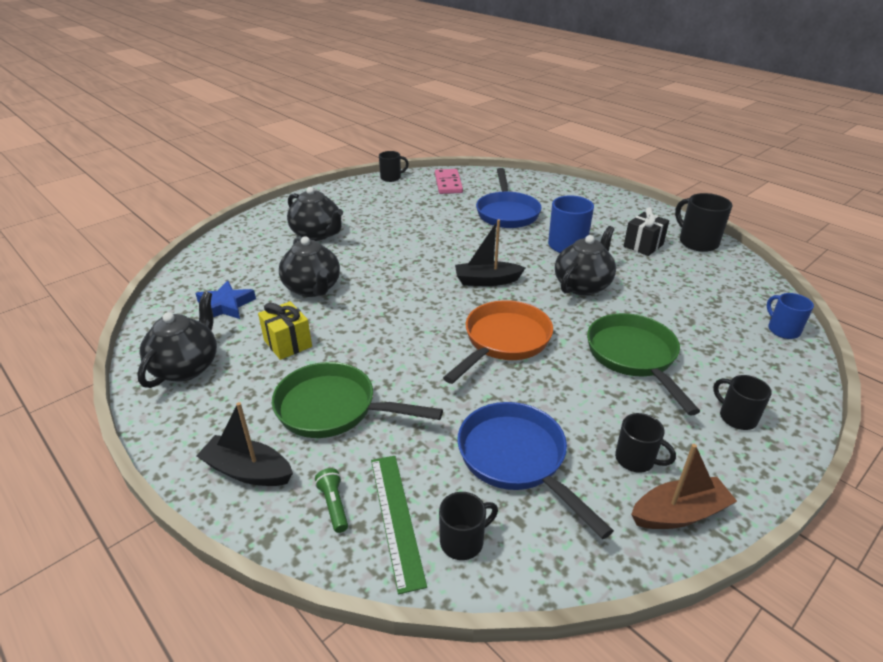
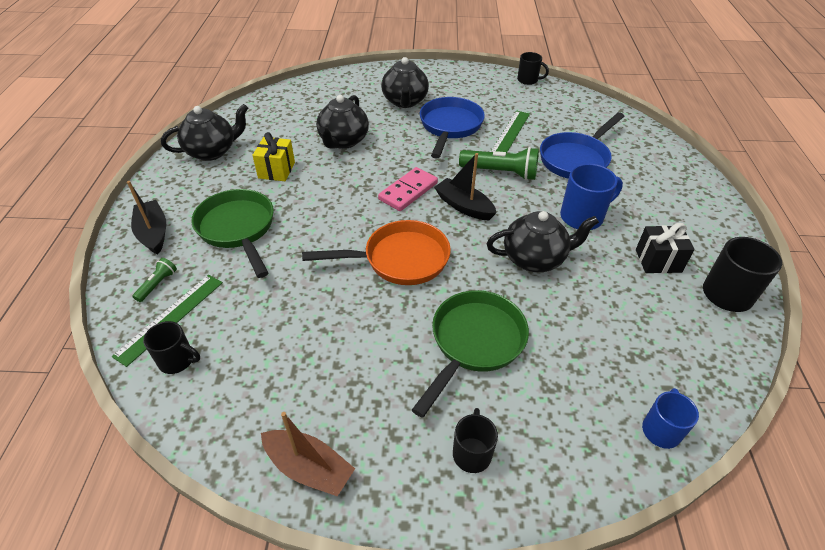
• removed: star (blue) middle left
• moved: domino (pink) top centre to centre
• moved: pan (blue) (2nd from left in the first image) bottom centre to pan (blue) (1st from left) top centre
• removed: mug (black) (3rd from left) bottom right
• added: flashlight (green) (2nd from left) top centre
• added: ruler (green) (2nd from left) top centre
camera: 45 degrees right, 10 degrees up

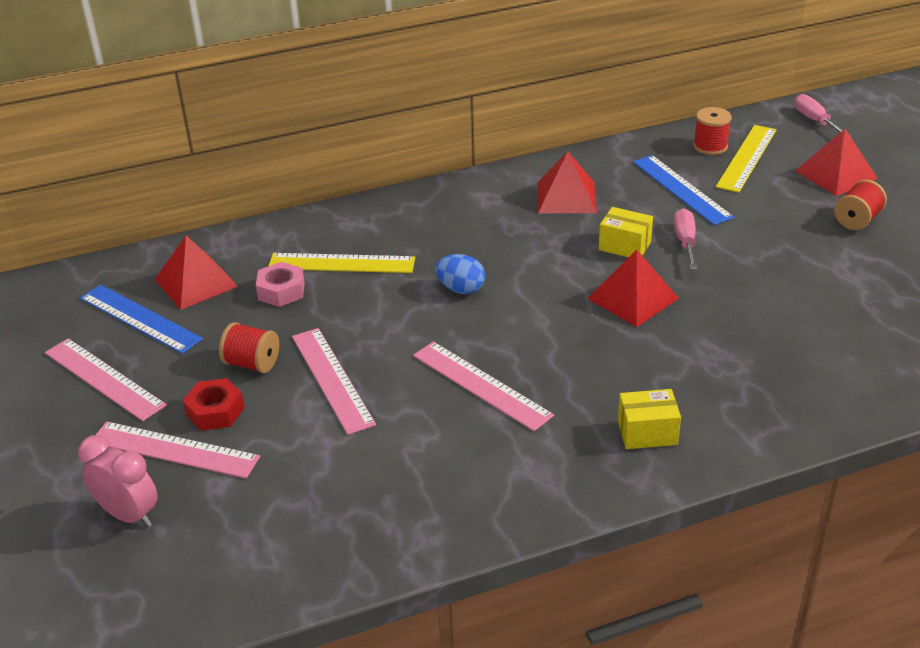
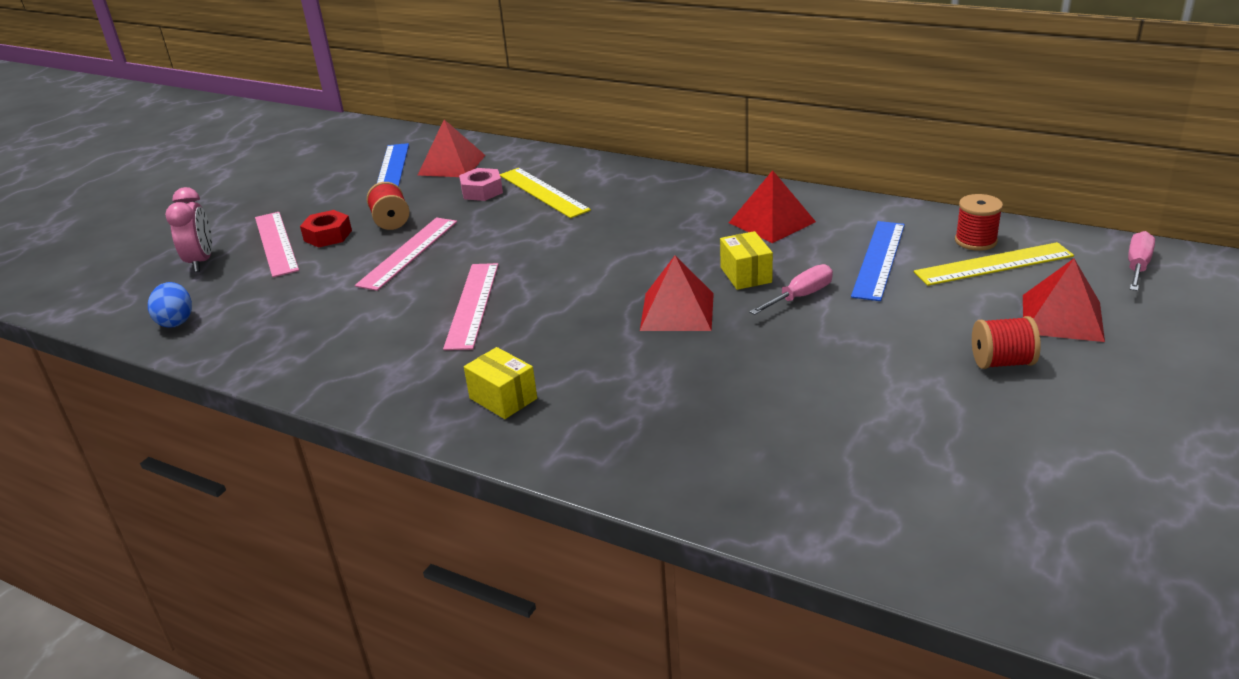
• removed: ruler (pink) (1st from left) middle left
• moved: egg (blue) centre to middle left
camera: 50 degrees right, 5 degrees down

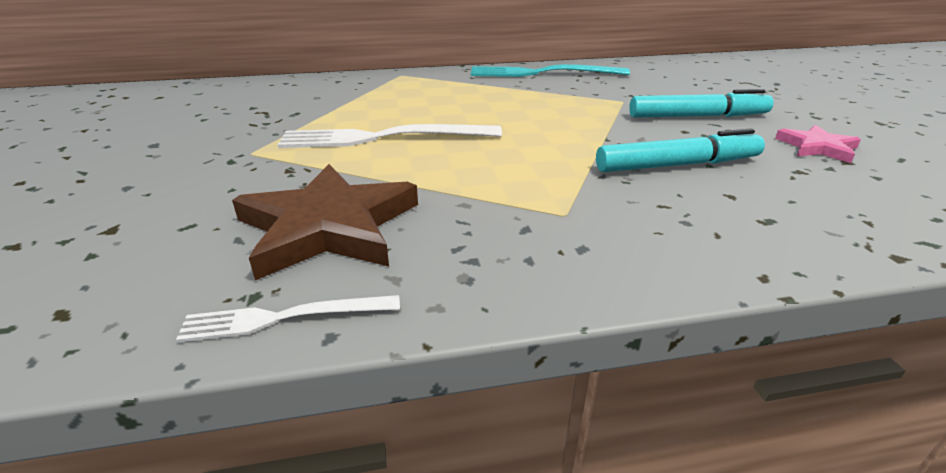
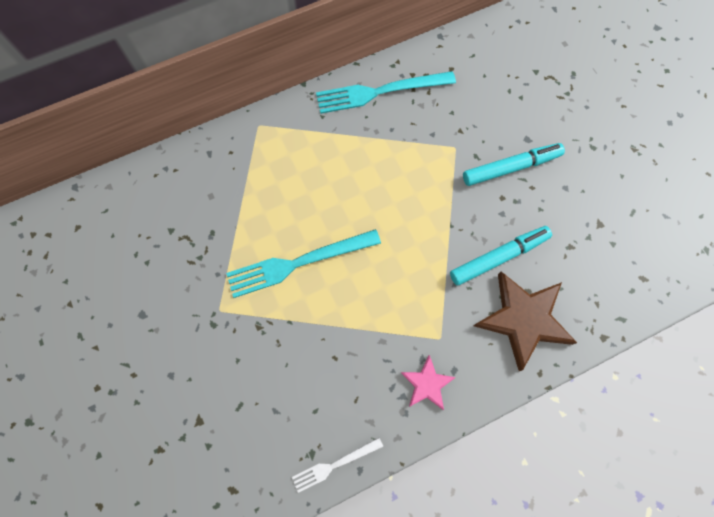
• moved: star (brown) centre to middle right
• recoloured: fork (white) (2nd from left) top centre to fork (turquoise) (1st from left) centre
• moved: star (pink) top right to bottom centre
camera: 15 degrees left, 40 degrees up

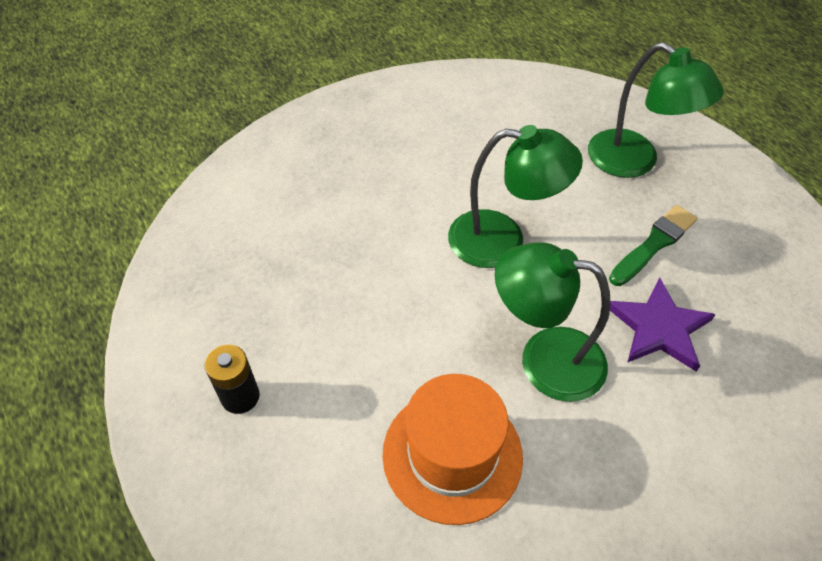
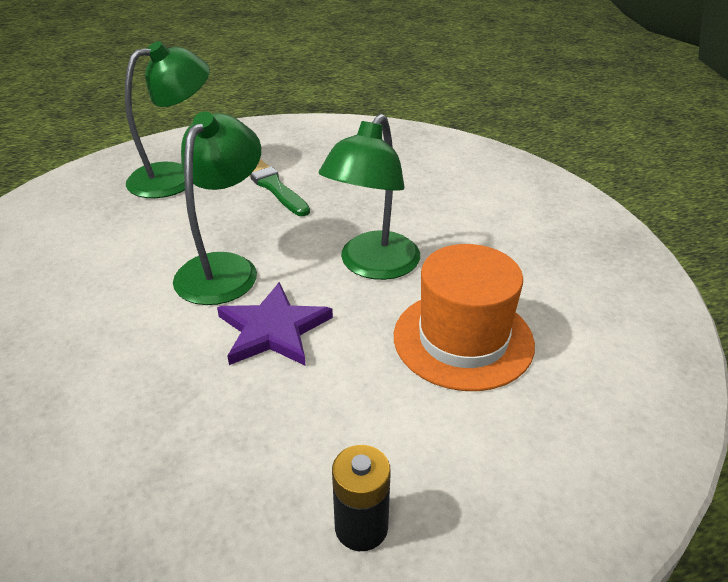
• moved: star (purple) middle right to centre
camera: 80 degrees left, 15 degrees down

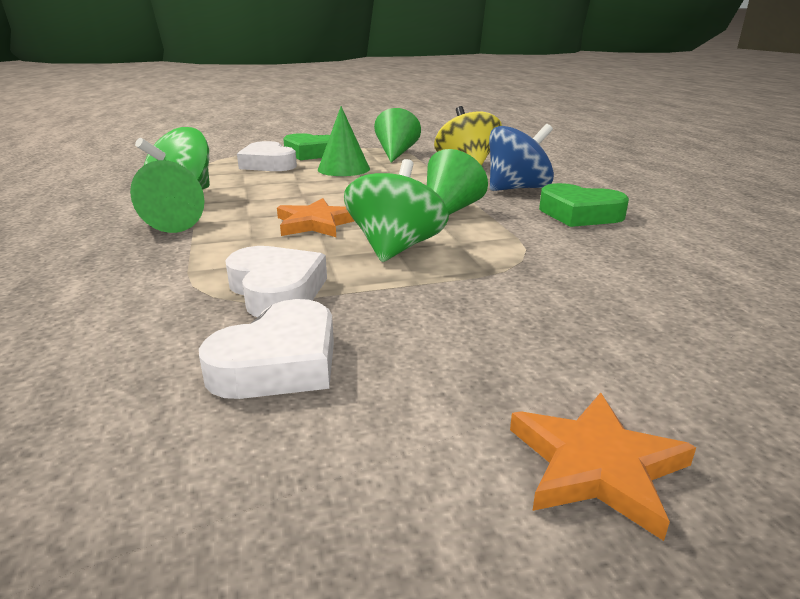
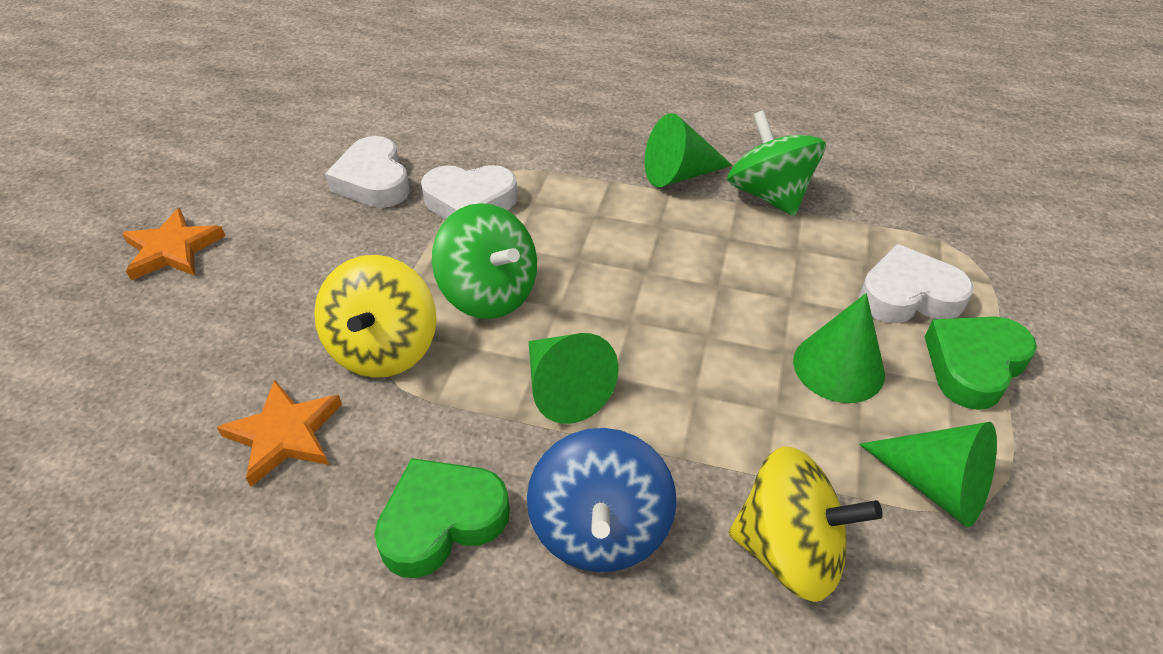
• moved: star (orange) (1st from left in the first image) centre to star (orange) (2nd from left) middle left
• added: spinning top (yellow) (1st from left) middle left
camera: 120 degrees right, 20 degrees up

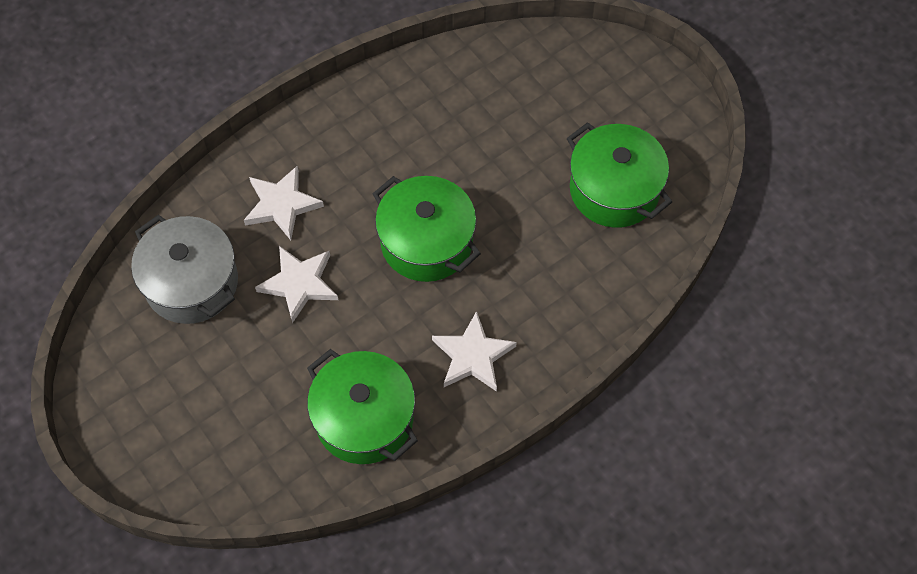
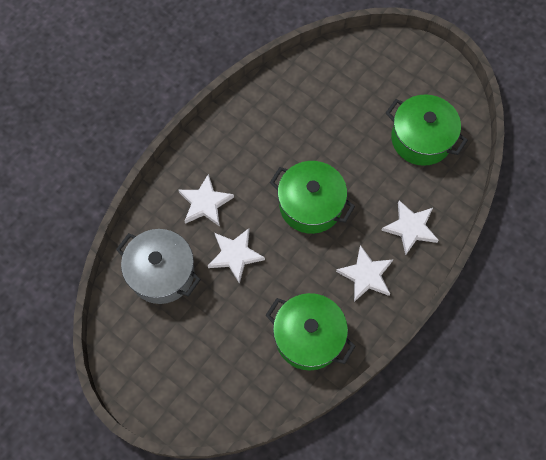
• added: star (white) (4th from left) middle right
camera: 15 degrees left, 5 degrees up

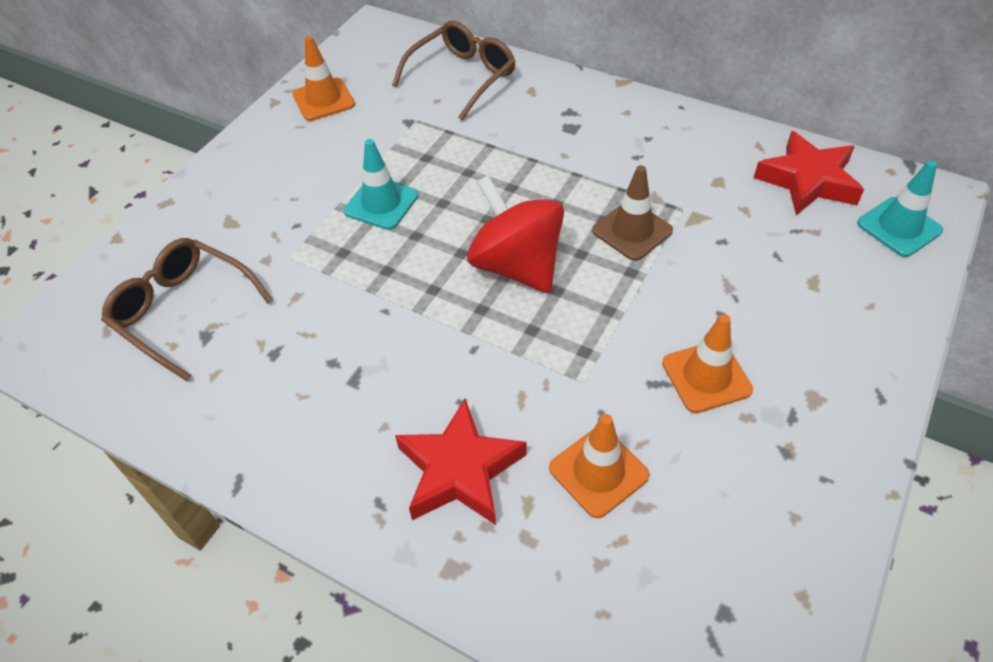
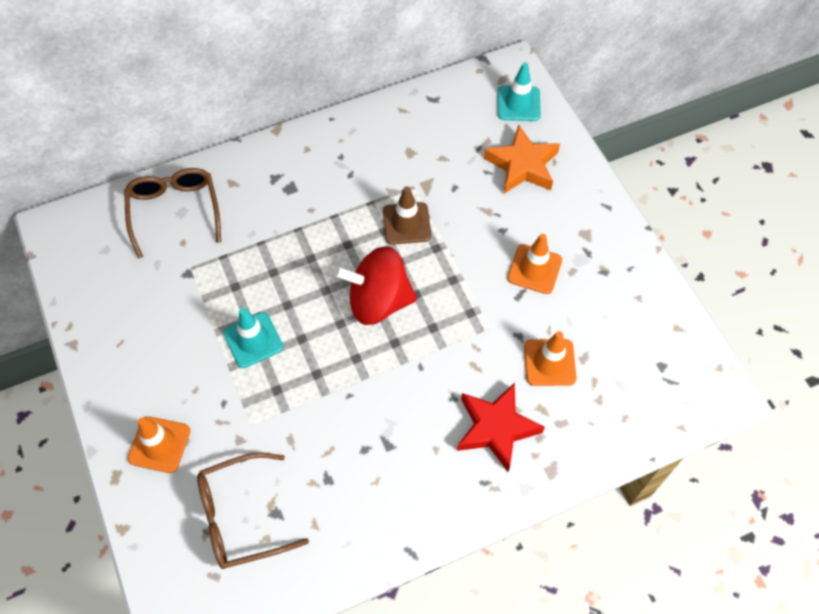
• moved: traffic cone (orange) (1st from left) top left to bottom left
• removed: star (red) (2nd from left) top right
• added: star (orange) top centre
camera: 55 degrees left, 10 degrees up

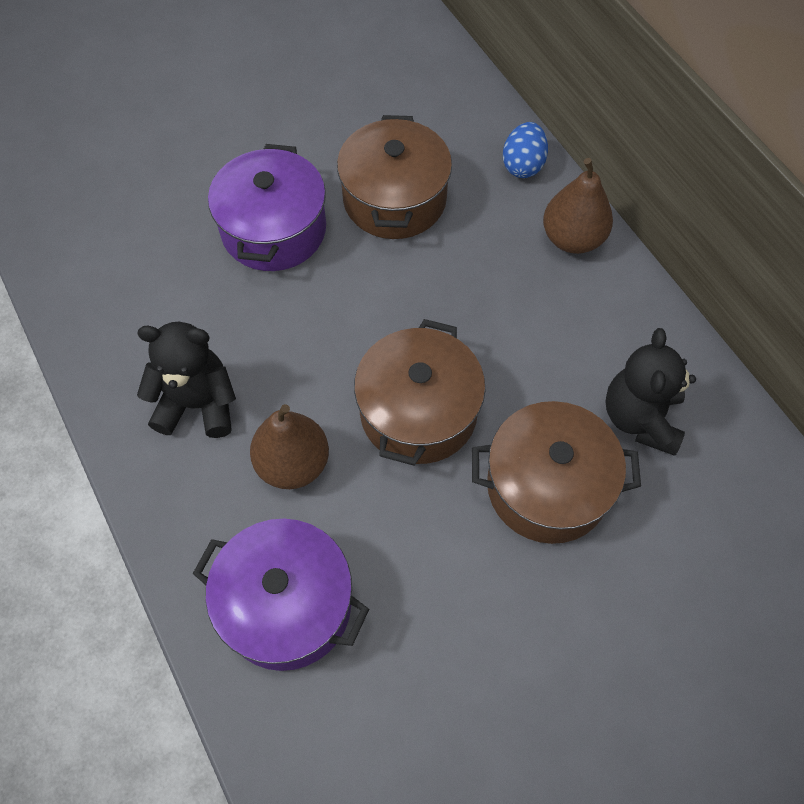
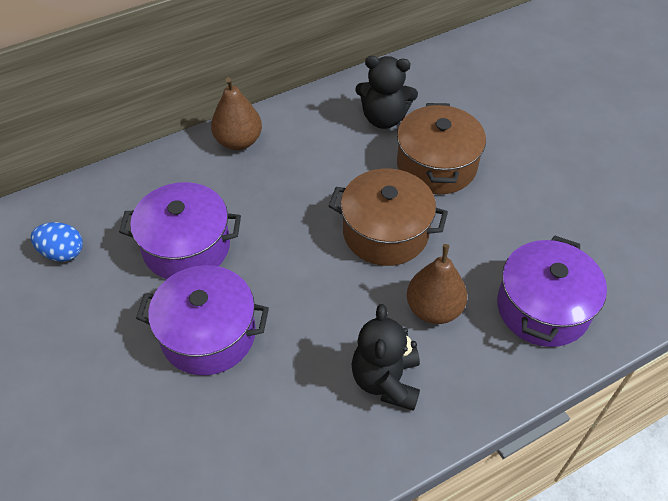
• recoloured: pot (brown) (1st from left) top centre to pot (purple) (1st from left) middle left
• moved: egg (blue) top centre to middle left
camera: 90 degrees left, 10 degrees down

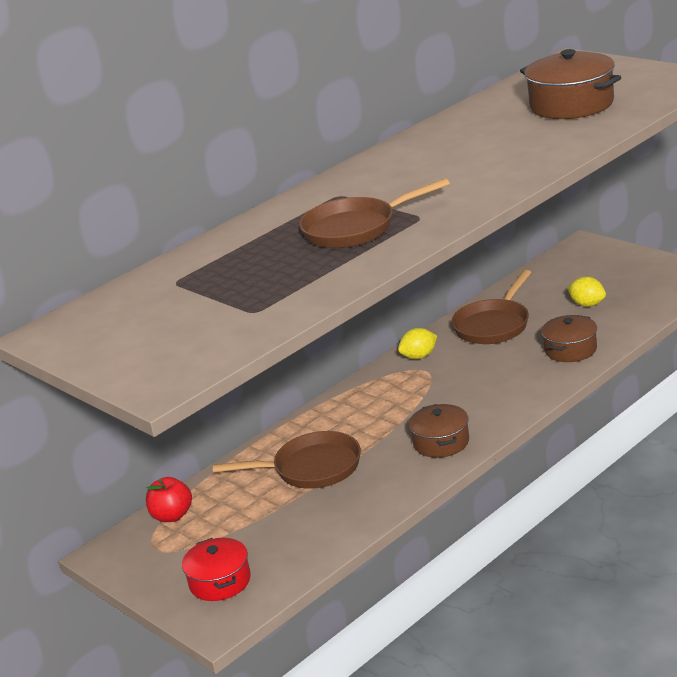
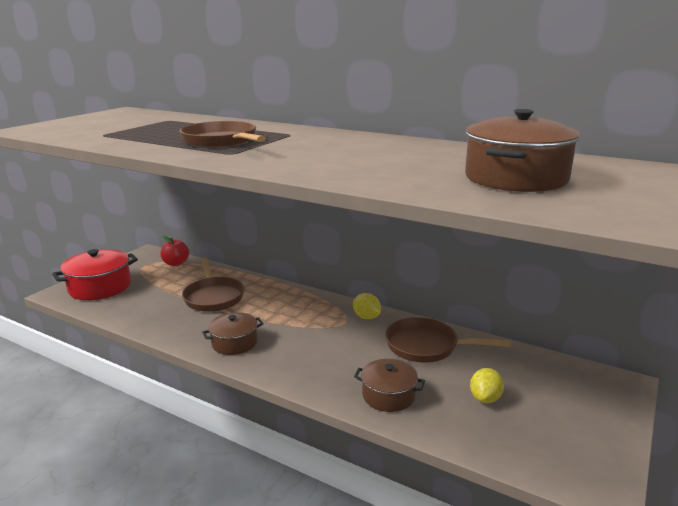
• resized: pot (red) bottom left = middle left x1.58
camera: 70 degrees right, 5 degrees down

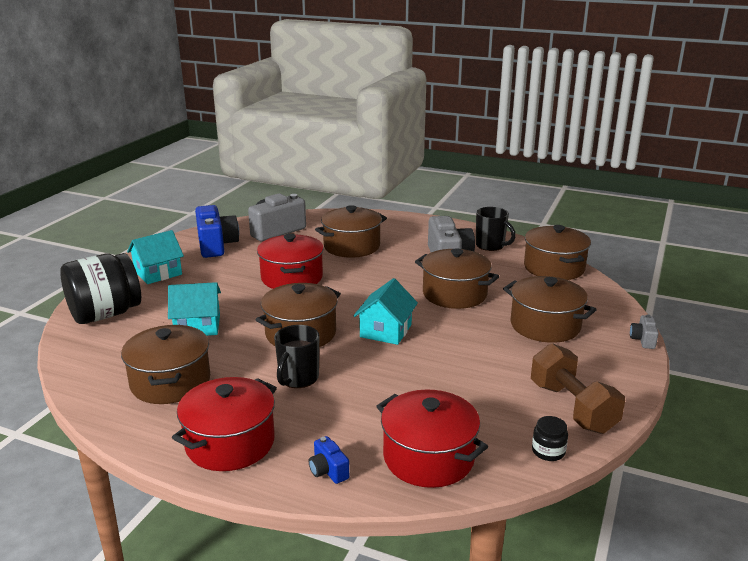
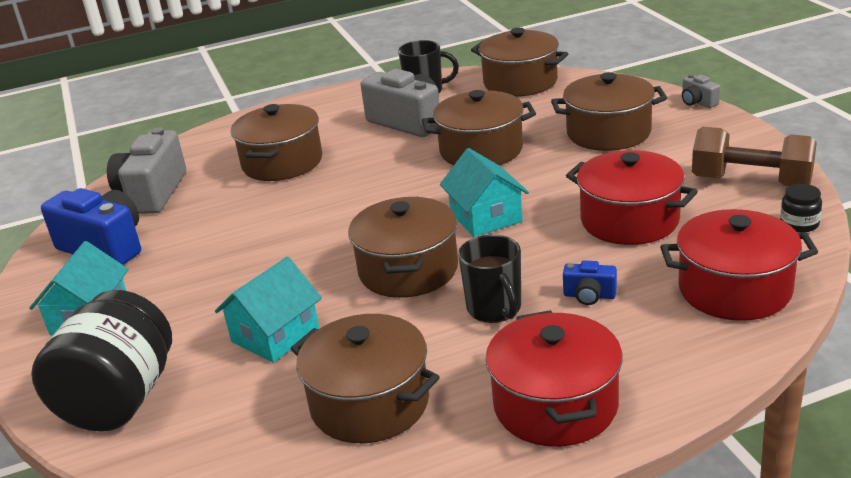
• moved: pot (red) (2nd from left) centre to middle right
• moved: camera (blue) (2nd from left) bottom centre to middle right
camera: 40 degrees left, 5 degrees up

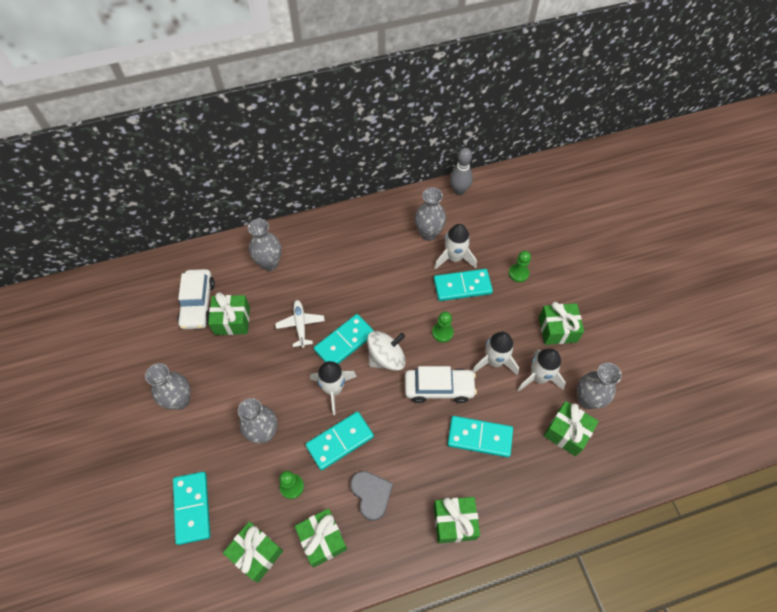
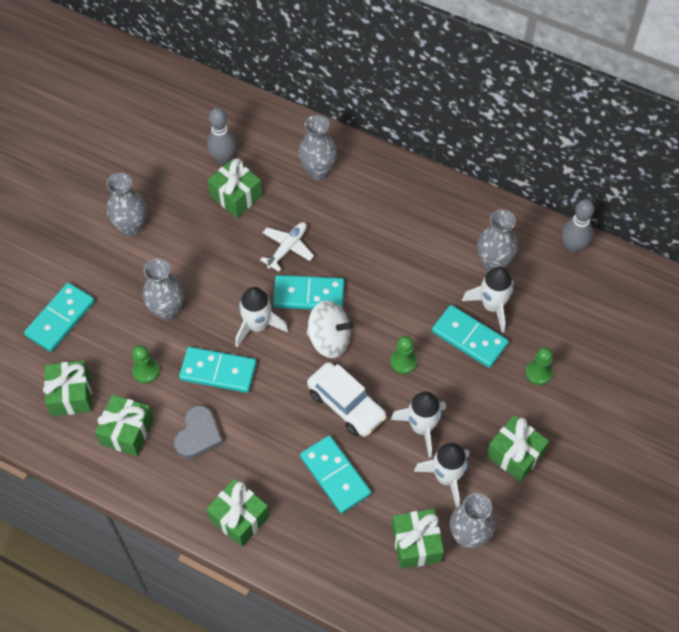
• replaced: car (white) (1st from left) middle left to bowling pin (grey) (1st from left) top left
camera: 45 degrees right, 0 degrees up

